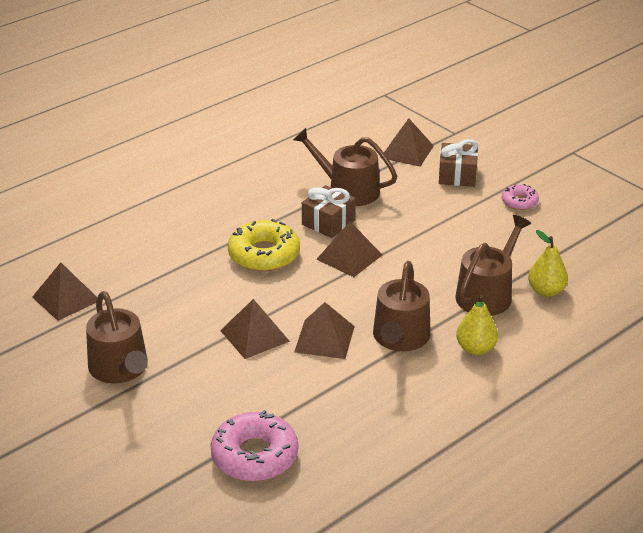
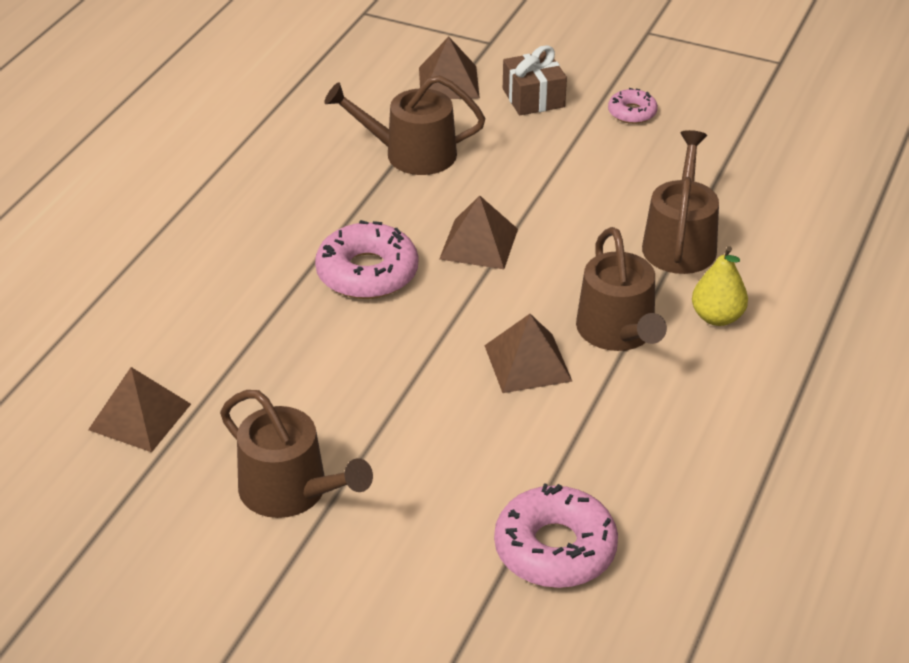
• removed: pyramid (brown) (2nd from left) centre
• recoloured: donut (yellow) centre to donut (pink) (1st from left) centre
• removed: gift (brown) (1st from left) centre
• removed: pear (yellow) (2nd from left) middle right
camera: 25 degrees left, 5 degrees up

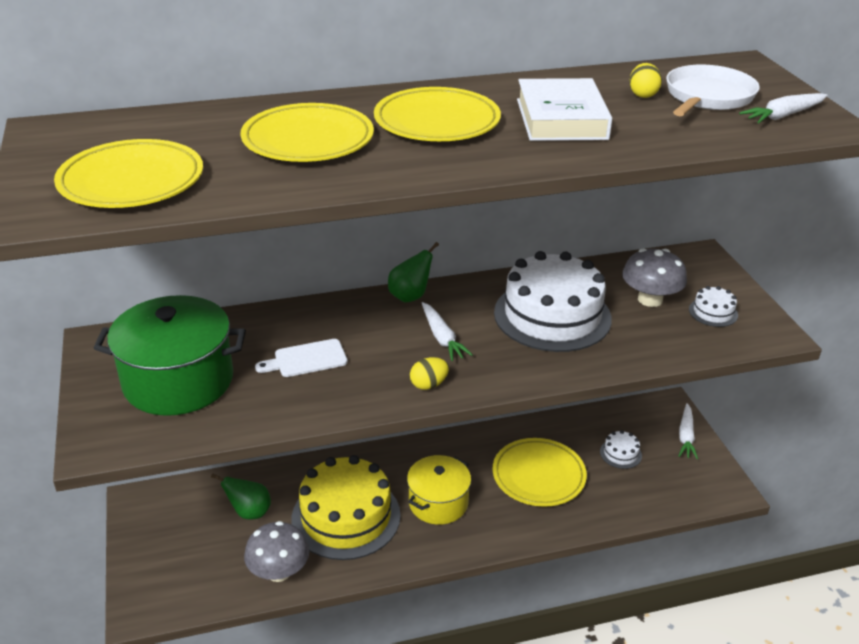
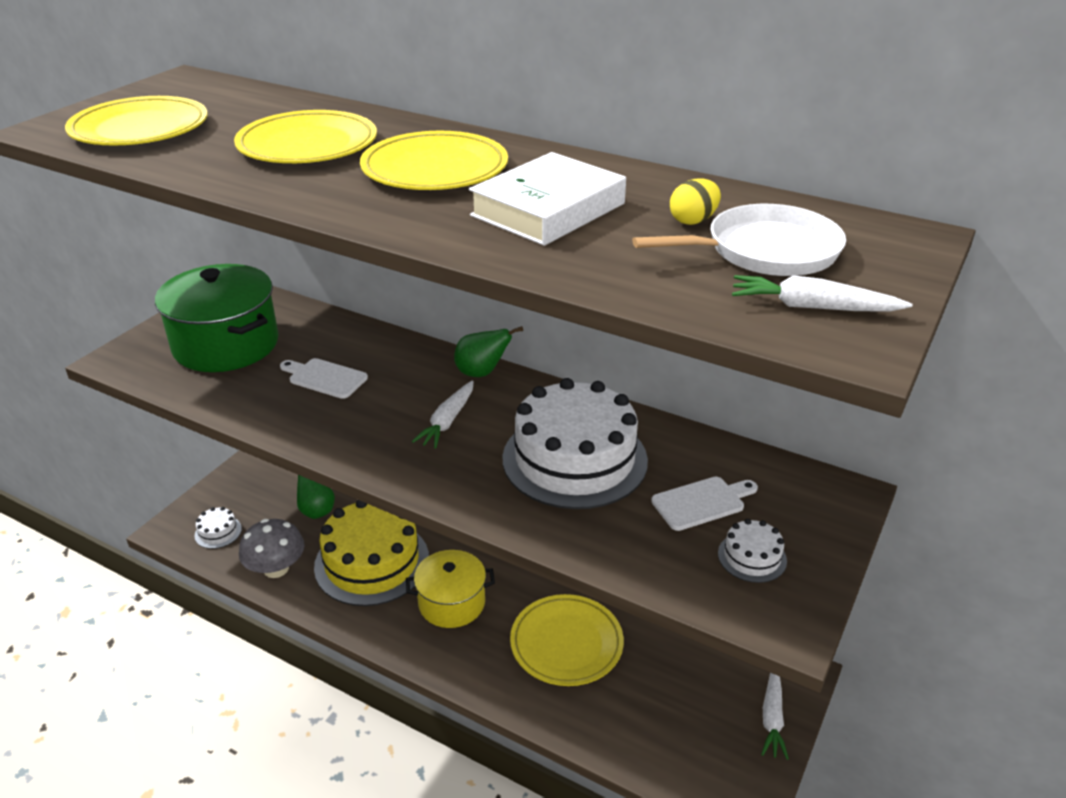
• removed: egg (yellow) (1st from left) centre
• moved: cake (white) (2nd from left in the first image) bottom right to cake (white) (1st from left) middle left
• replaced: mushroom (grey) (2nd from left) middle right to cutting board (white) (2nd from left) centre
• turned: carrot (white) (2nd from left) bottom right = bottom right 45 degrees counterclockwise
camera: 45 degrees right, 0 degrees up

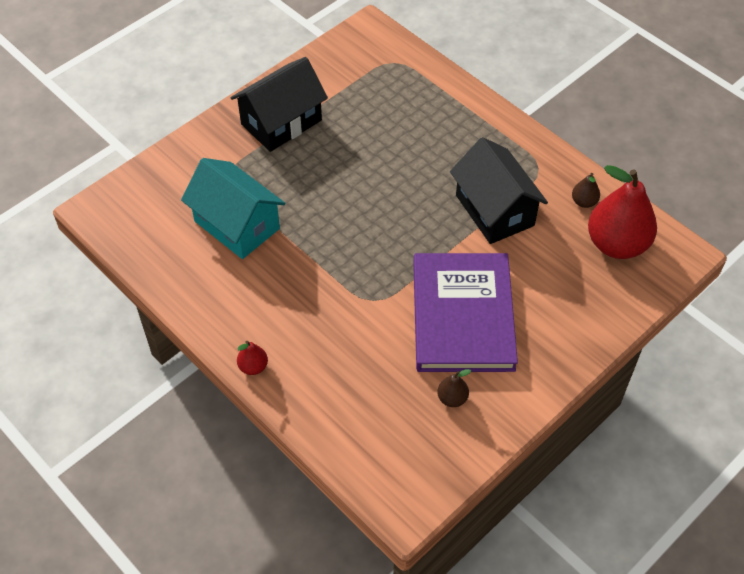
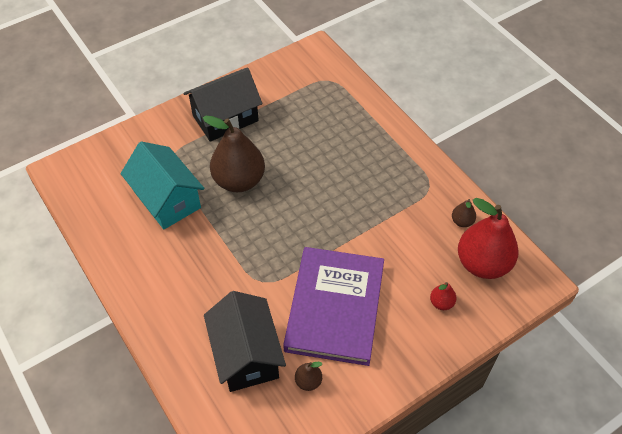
• moved: pear (red) (1st from left) centre to bottom right
• moved: house (black) (2nd from left) top right to bottom centre
• added: pear (brown) (1st from left) centre
camera: 10 degrees right, 0 degrees up

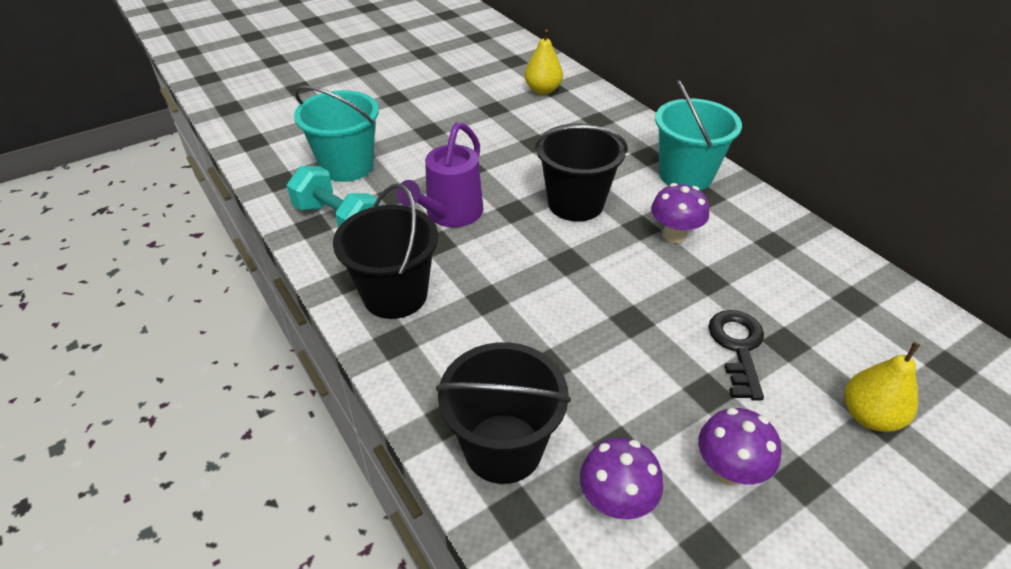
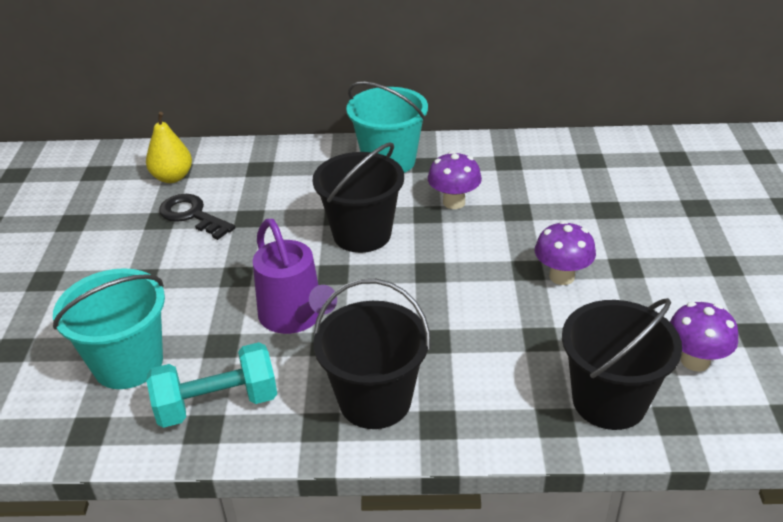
• moved: mushroom (purple) (3rd from left in the first image) bottom right to mushroom (purple) (2nd from left) middle right
• moved: key (black) middle right to middle left
• removed: pear (yellow) (2nd from left) bottom right
camera: 55 degrees left, 5 degrees down

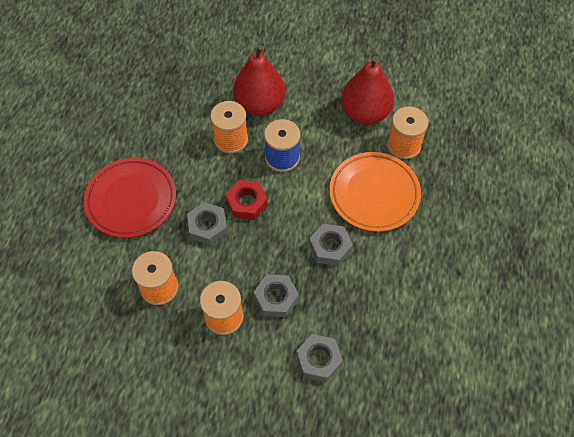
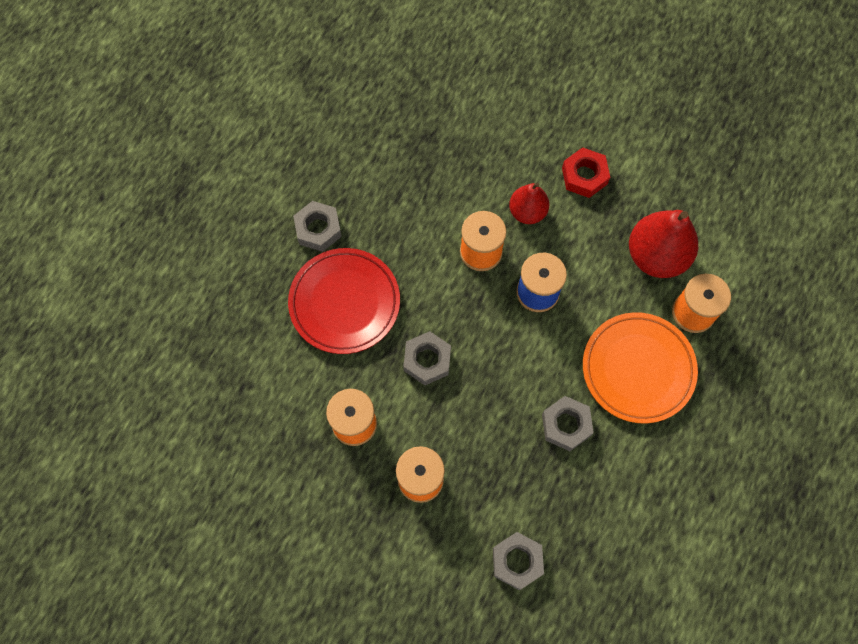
• moved: nut (red) centre to top right
• resized: pear (red) (1st from left) top centre = top centre x0.60
• moved: nut (grey) (2nd from left in the first image) bottom centre to nut (grey) (1st from left) centre
camera: 15 degrees right, 10 degrees up

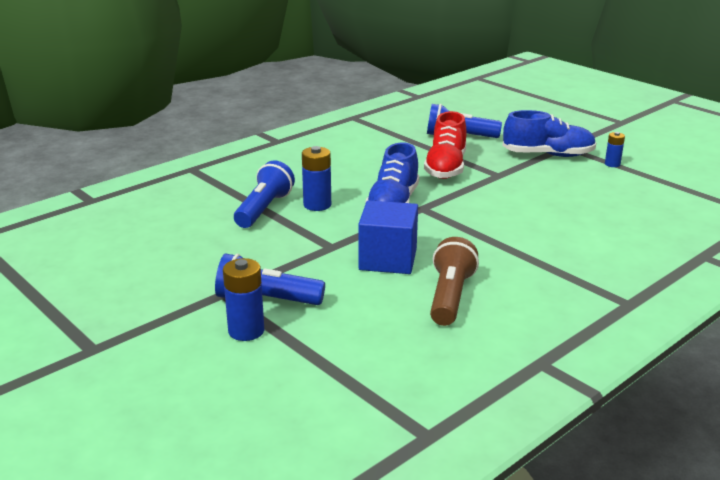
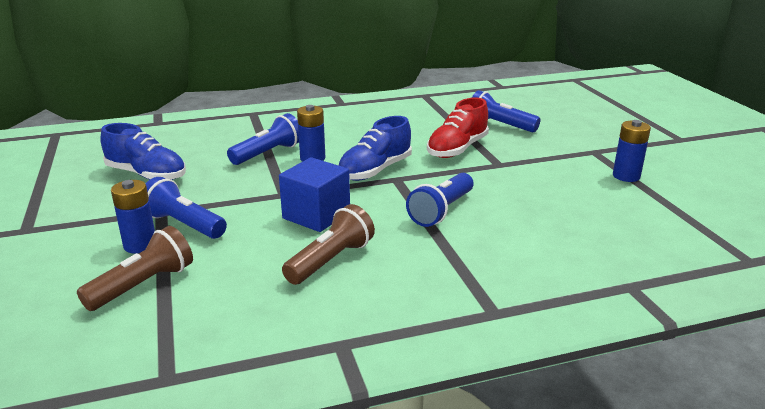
• moved: shoe (blue) (2nd from left in the first image) top right to shoe (blue) (1st from left) middle left
• resized: battery (blue) (3rd from left) top right = middle right x1.65
• added: flashlight (brown) (1st from left) middle left
• added: flashlight (blue) (3rd from left) centre
camera: 25 degrees right, 0 degrees up

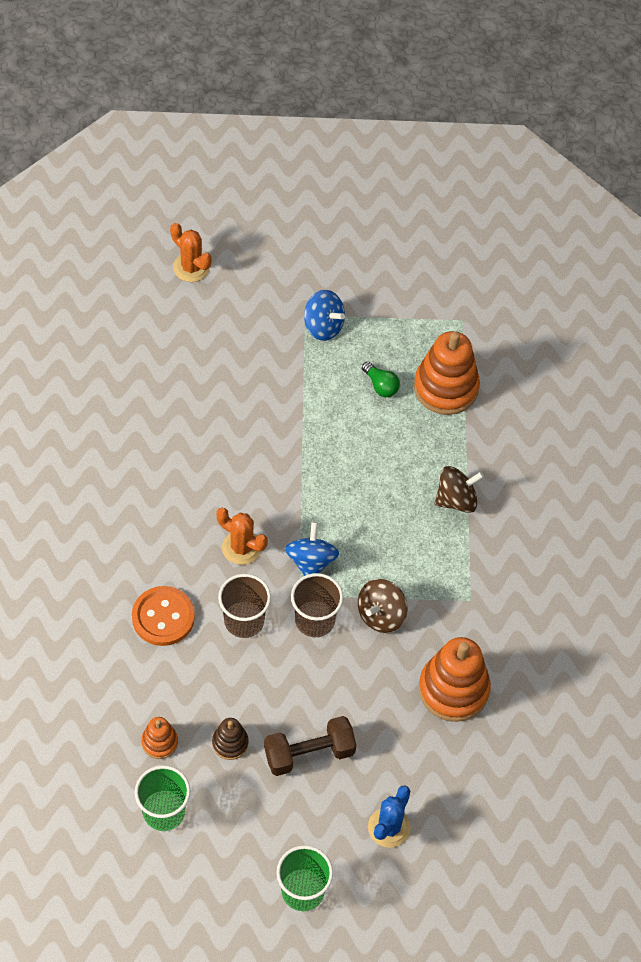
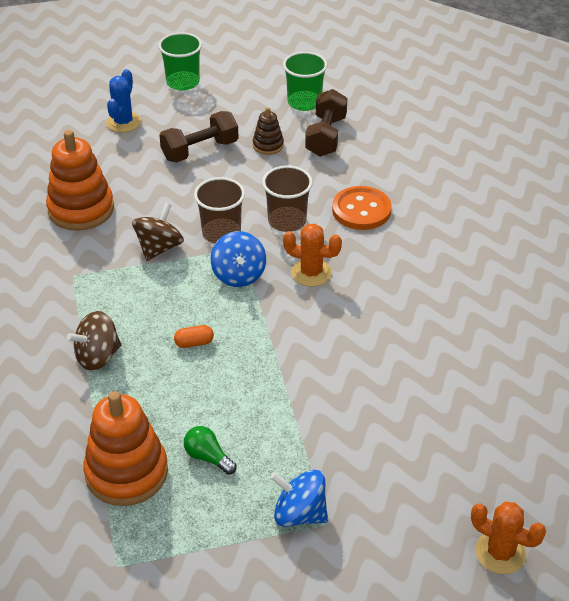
• replaced: stacking toy (orange) (1st from left) bottom left to dumbbell (brown) (2nd from left) top centre
• added: capsule (orange) centre
camera: 170 degrees right, 15 degrees down

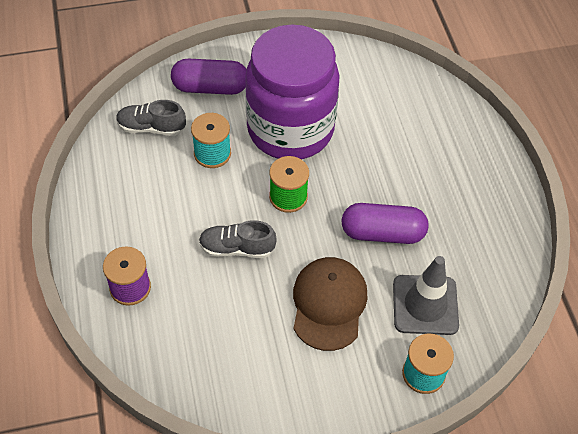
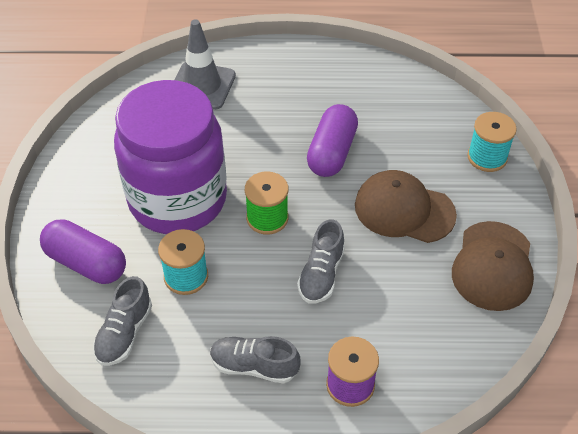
• turned: capsule (purple) (1st from left) top centre = middle left 75 degrees counterclockwise
• moved: traffic cone (grey) bottom right to top centre
• added: shoe (grey) (2nd from left) bottom centre
• added: cap (brown) (2nd from left) middle right
camera: 75 degrees left, 5 degrees down

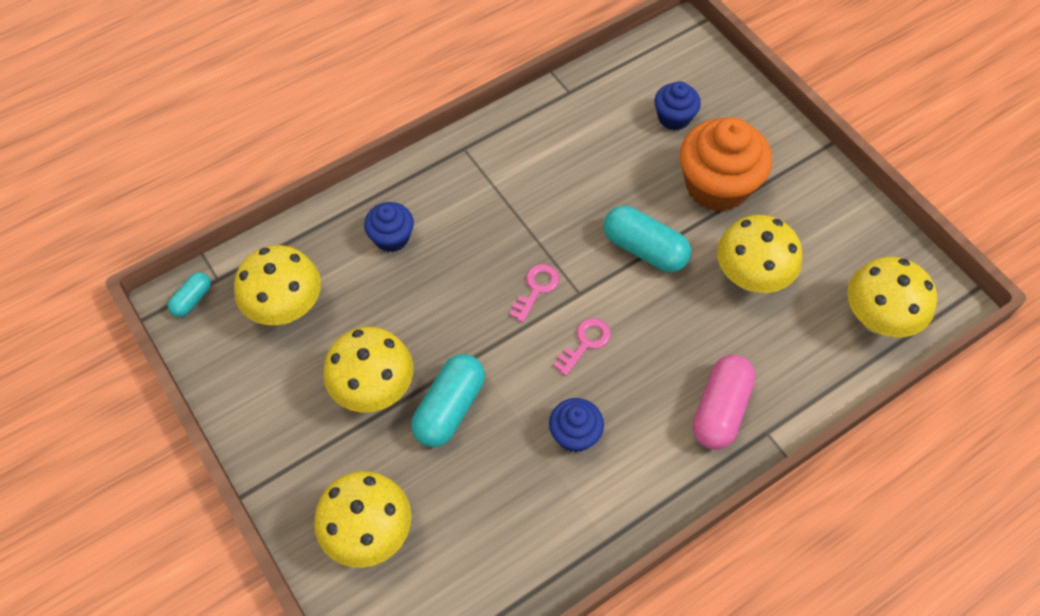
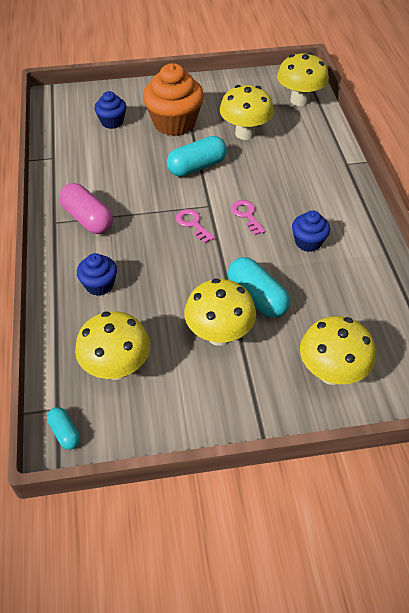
• moved: capsule (pink) middle right to middle left
camera: 65 degrees left, 10 degrees down

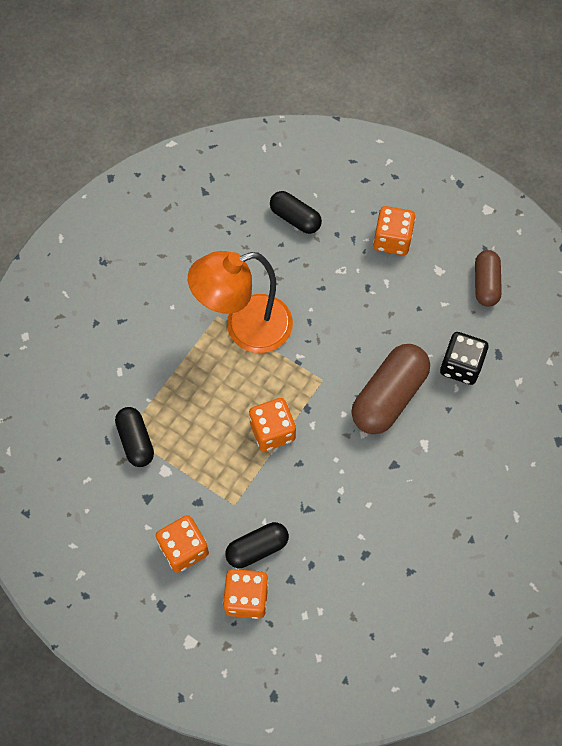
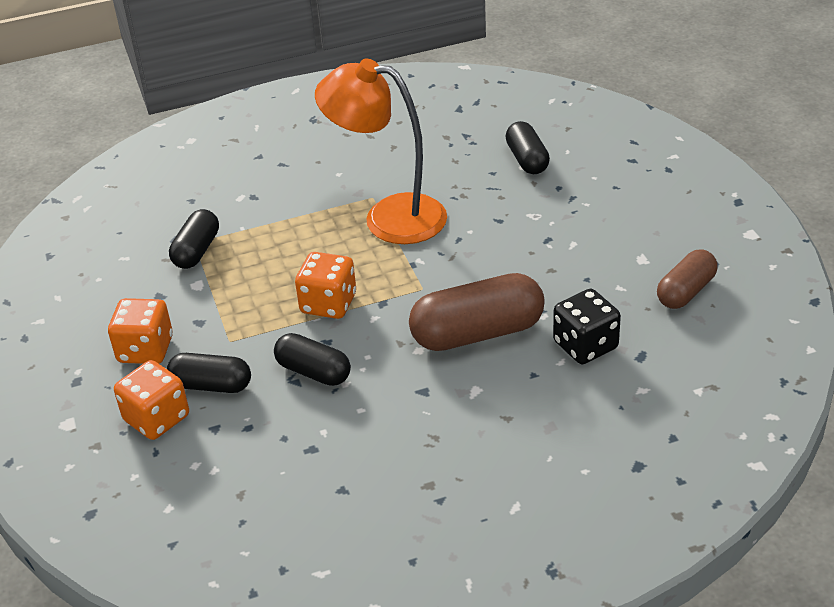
• removed: dice (orange) (4th from left) top right
• added: capsule (black) (3rd from left) centre
camera: 40 degrees right, 25 degrees down

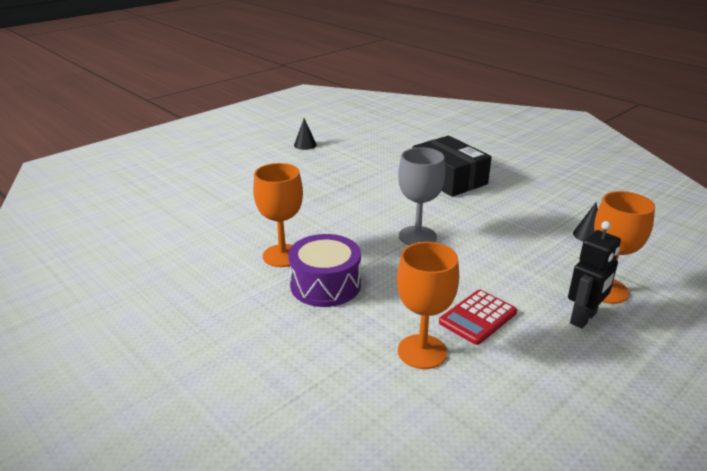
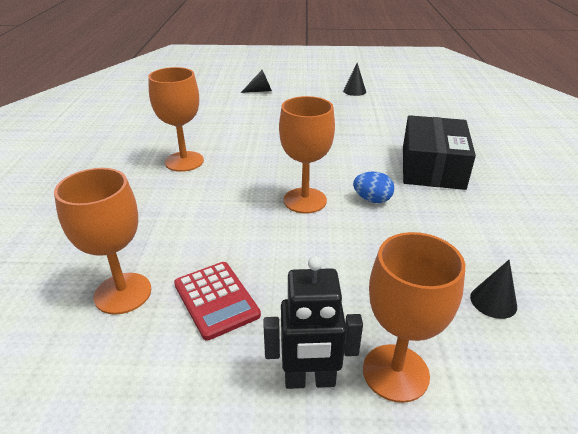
• removed: drum (purple) centre
• recoloured: goblet (grey) centre to goblet (orange) (3rd from left) centre
• turned: calculator (red) bottom right = bottom centre 120 degrees counterclockwise
• added: cone (black) (1st from left) top centre
• added: egg (blue) centre
camera: 45 degrees right, 5 degrees up

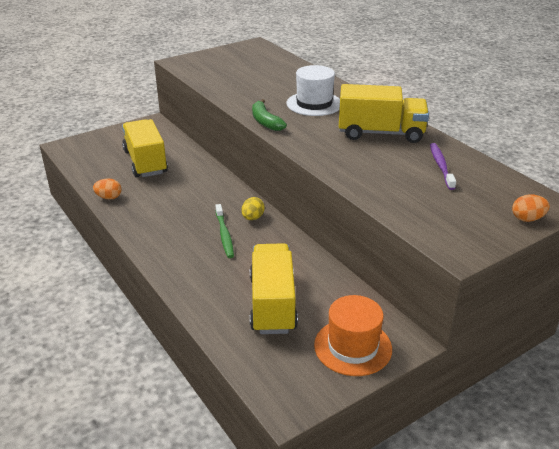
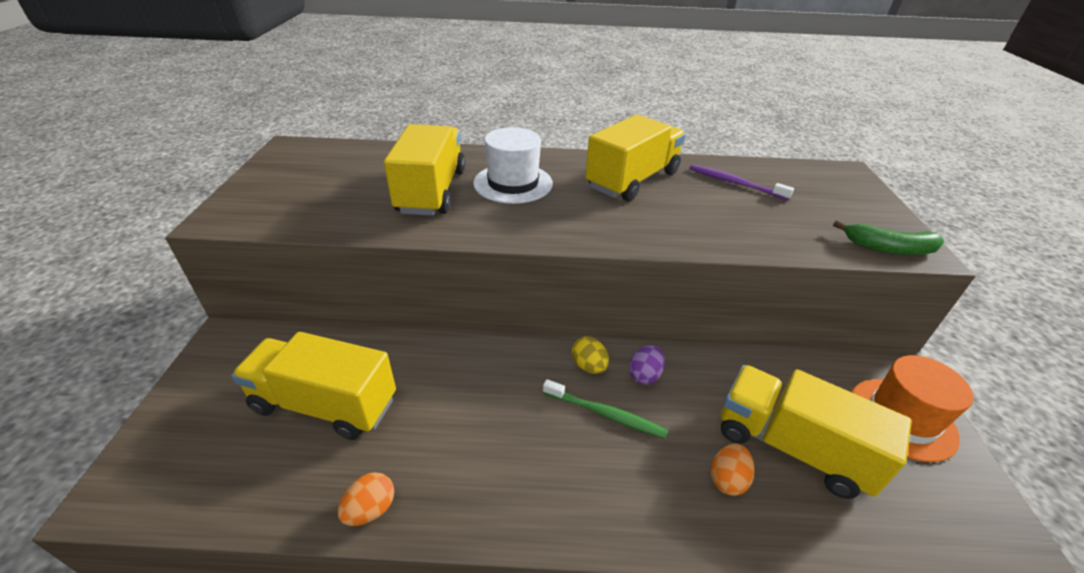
• moved: banana (green) top centre to middle right
• moved: egg (orange) (2nd from left) middle right to bottom right
• added: truck (yellow) (2nd from left) top centre
• added: egg (purple) centre
camera: 55 degrees left, 5 degrees up

